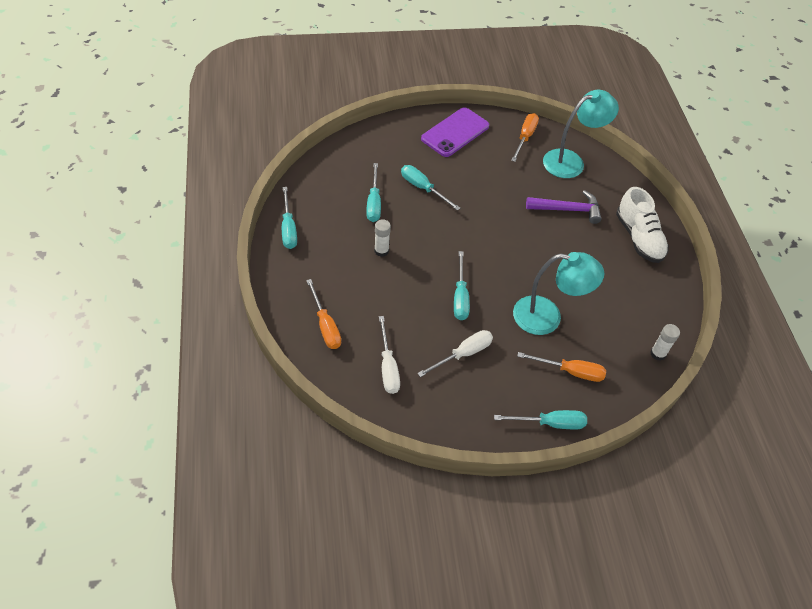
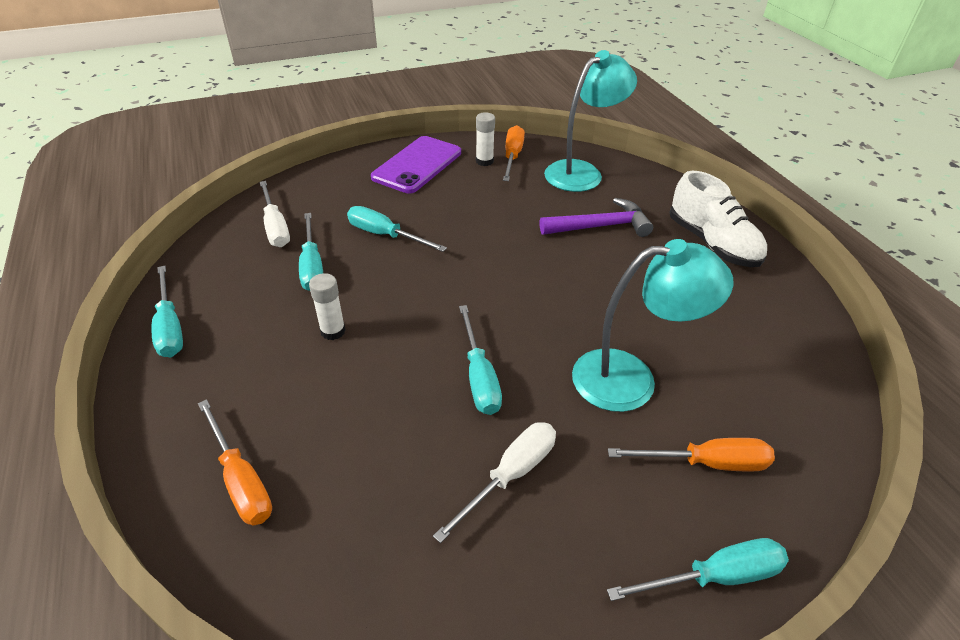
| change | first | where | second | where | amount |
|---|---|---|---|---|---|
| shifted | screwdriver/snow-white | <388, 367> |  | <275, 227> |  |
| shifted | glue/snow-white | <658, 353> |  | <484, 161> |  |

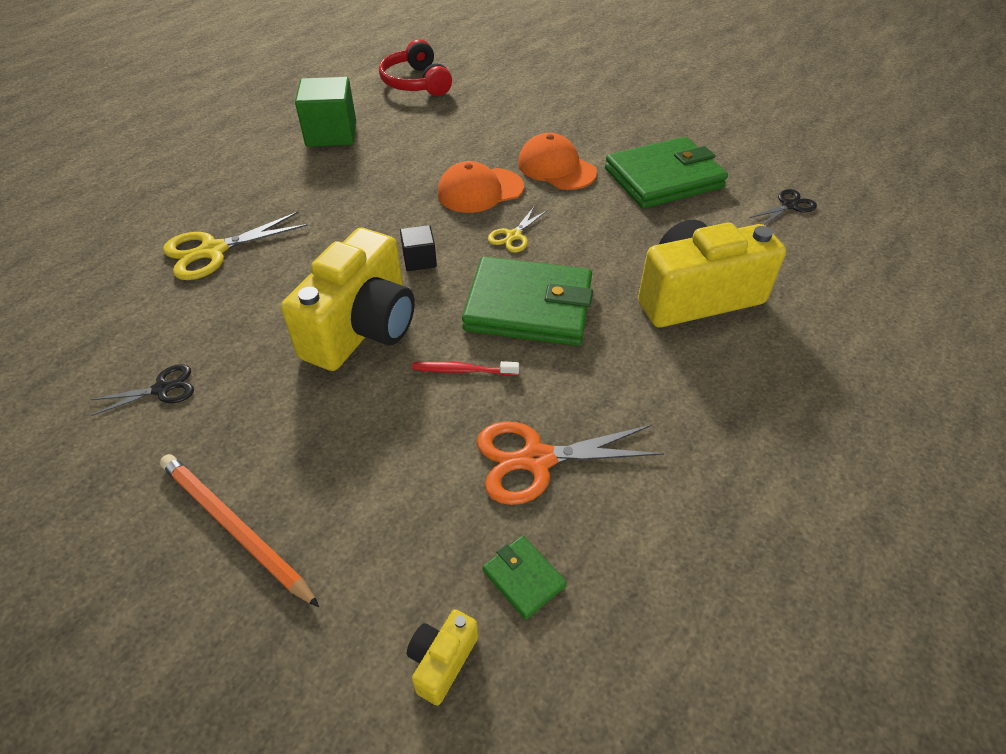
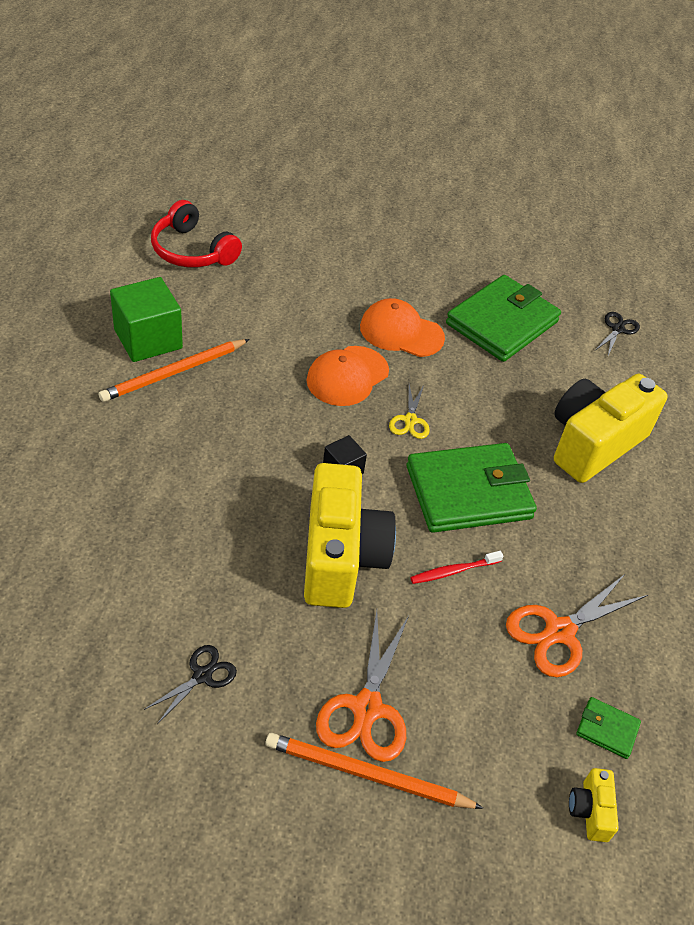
| change | first | where | second | where | amount |
|---|---|---|---|---|---|
| new |  |  | lead pencil/bright orange | <174, 372> |  |
| new |  |  | pair of scissors/bright orange | <367, 708> |  |
| gone | pair of scissors/yellow | <213, 251> |  |  |  |

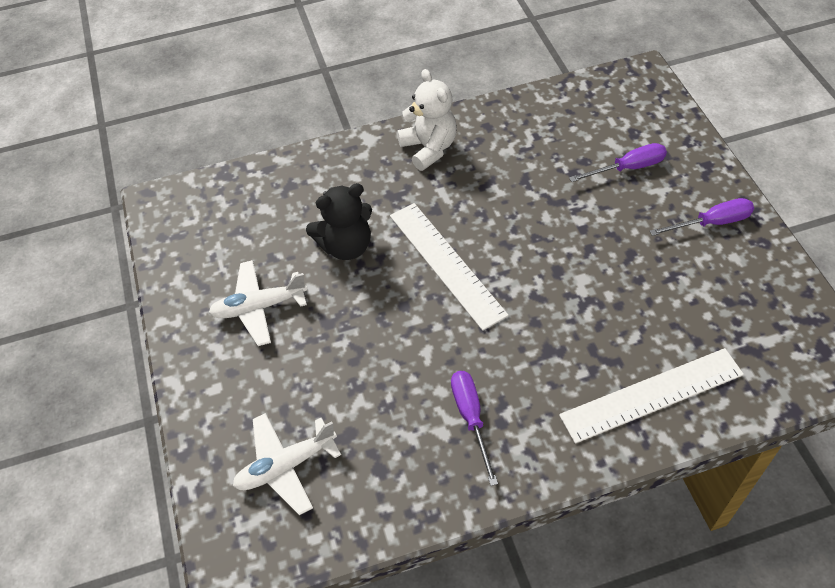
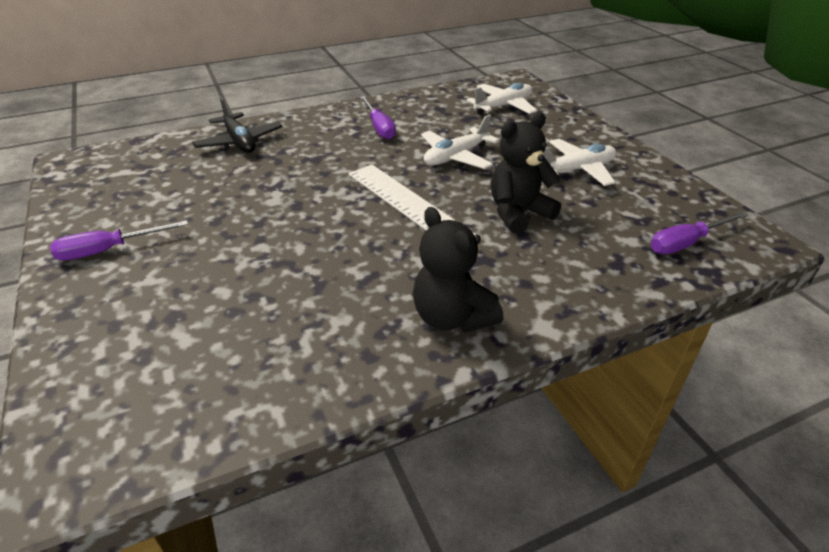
| change | first | where | second | where | amount |
|---|---|---|---|---|---|
| swapped | straightedge/snow-white | <652, 395> | aeroplane/jet-black | <239, 142> |  |
| repainted | teddy bear/snow-white | <429, 148> | teddy bear/jet-black | <452, 317> |  |
| new |  |  | aeroplane/snow-white | <456, 157> |  |
| shifted | screwdriver/purple | <627, 168> |  | <686, 243> |  |

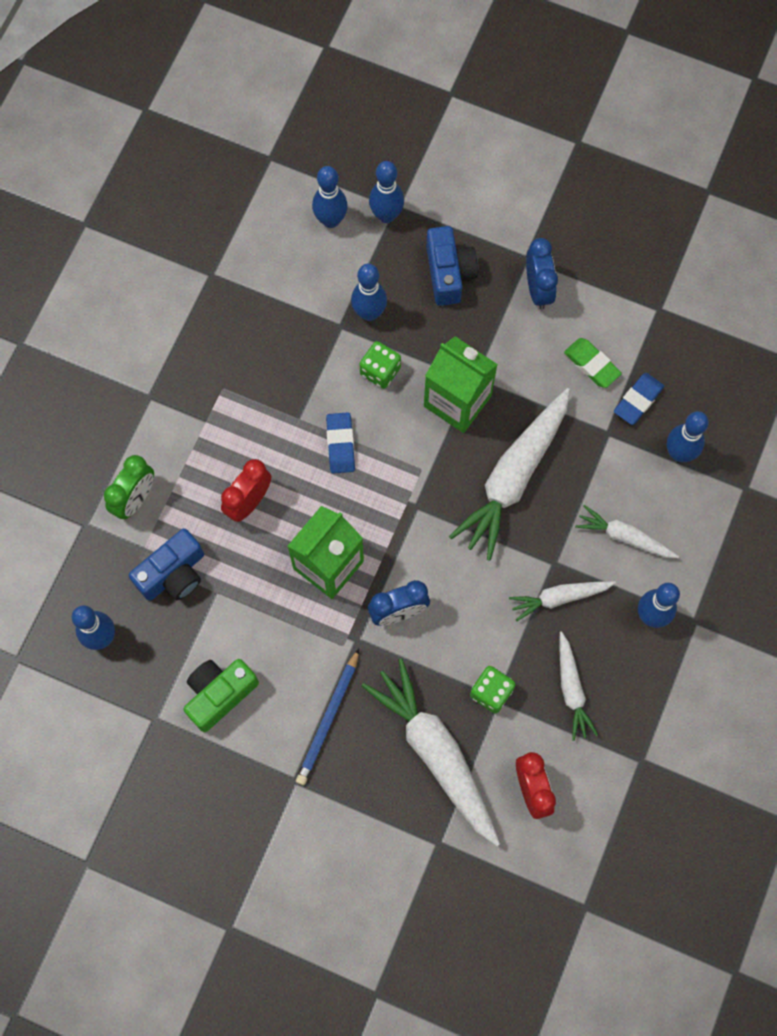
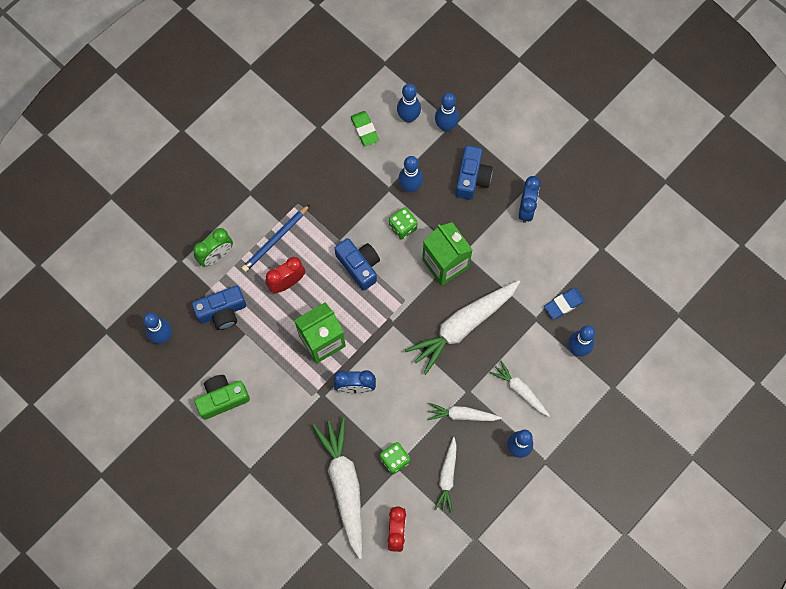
| change | first | where | second | where | amount |
|---|---|---|---|---|---|
| shifted | lead pencil/cobalt | <328, 719> |  | <275, 239> |  |
| swapped | eraser/cobalt | <340, 444> | photo camera/cobalt | <359, 266> |  |
| shifted | eraser/green | <591, 365> |  | <364, 130> |  |

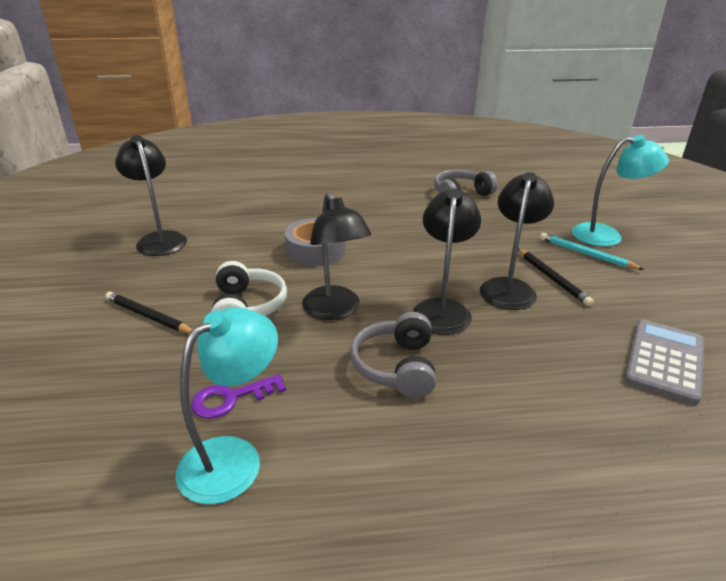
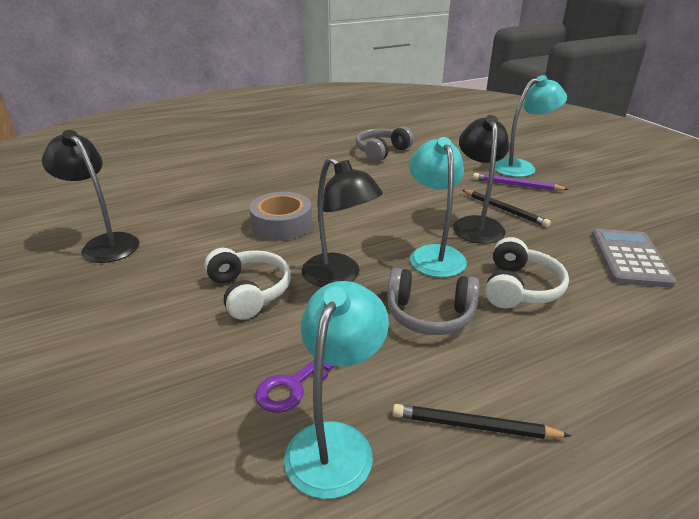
| change | first | where | second | where | amount |
|---|---|---|---|---|---|
| rotated | headset/grey | <396, 367> |  | <429, 314> | 60 degrees counterclockwise |
| shifted | lead pencil/jet-black | <148, 316> |  | <474, 426> |  |
| repainted | reading lamp/jet-black | <442, 309> | reading lamp/teal | <434, 254> |  |
| repainted | lead pencil/teal | <586, 254> | lead pencil/purple | <516, 185> |  |
| new |  |  | headset/snow-white | <519, 288> |  |

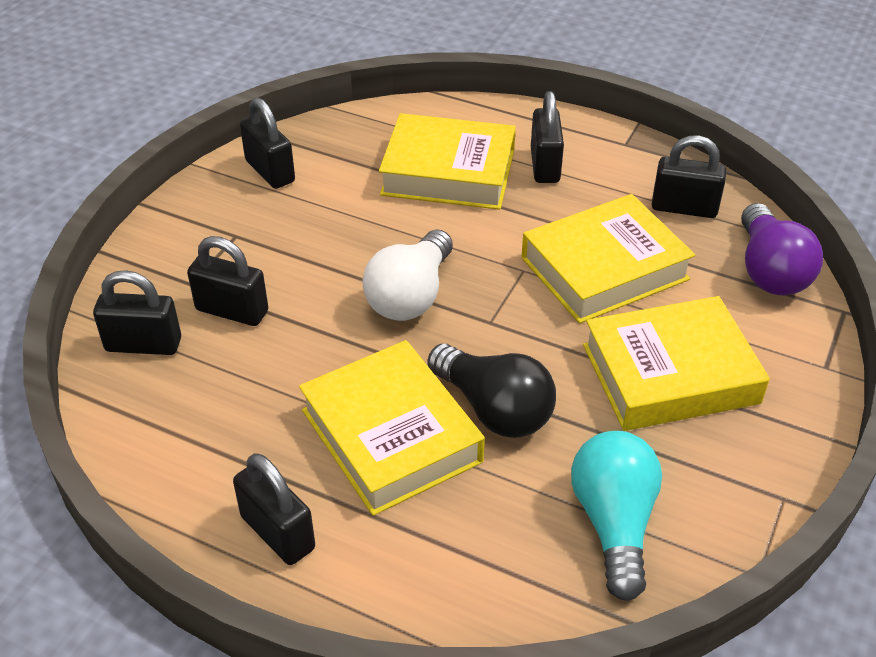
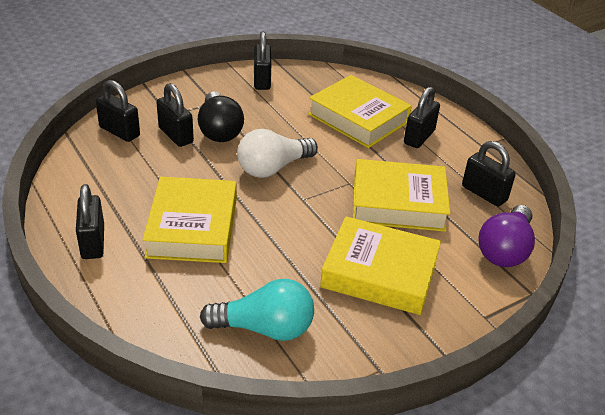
| change | first | where | second | where | amount |
|---|---|---|---|---|---|
| shifted | bulb/jet-black | <494, 409> |  | <219, 130> |  |
| rotated | bulb/teal | <614, 523> |  | <265, 328> | 60 degrees clockwise |

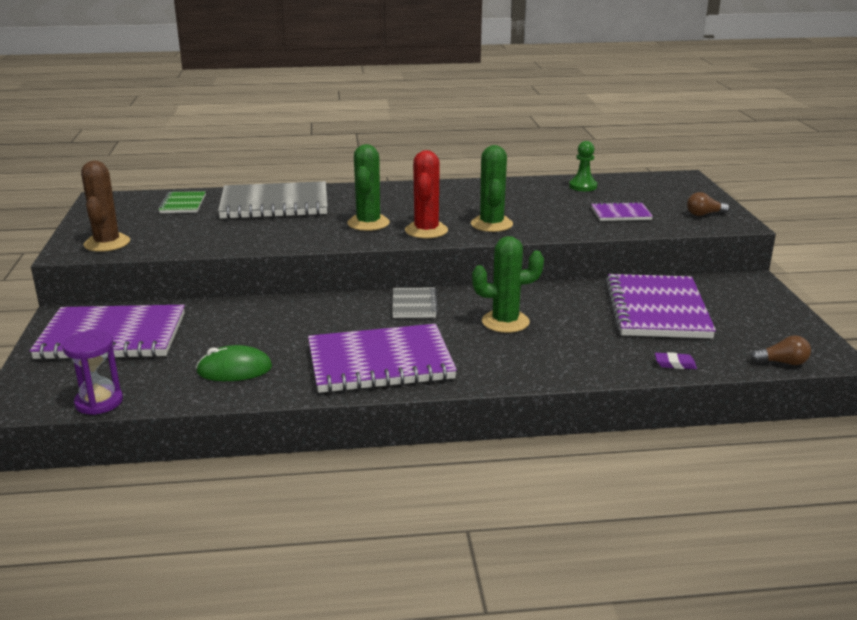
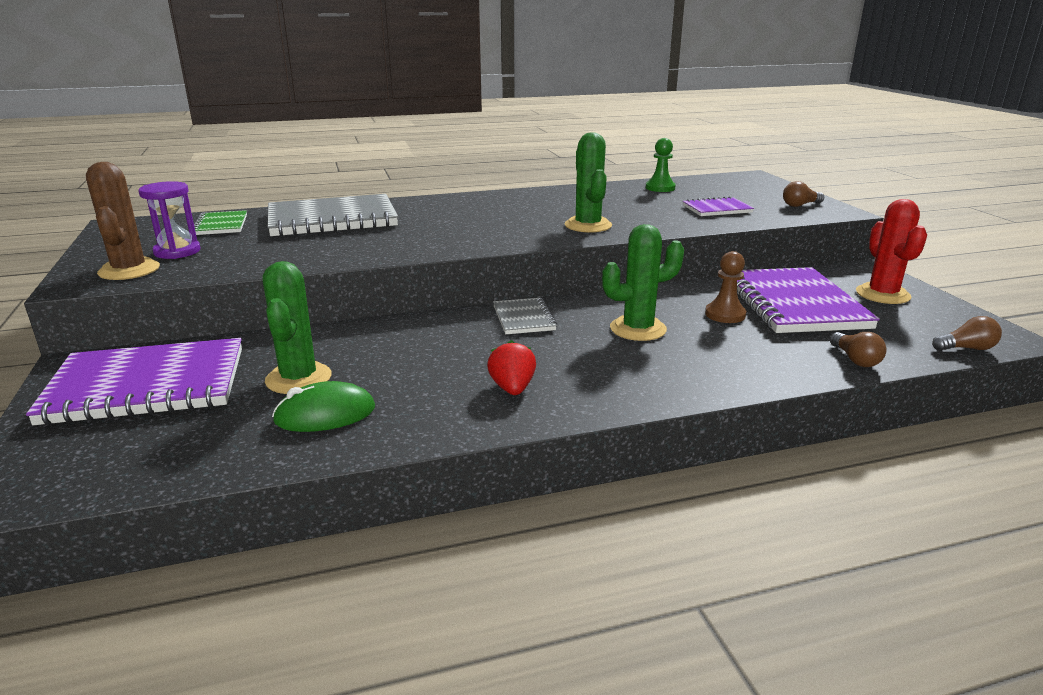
| change | first | where | second | where | amount |
|---|---|---|---|---|---|
| shifted | hourglass/purple | <99, 402> |  | <177, 252> |  |
| shifted | cactus/green | <368, 223> |  | <298, 378> |  |
| swapped | exercise book/purple | <380, 362> | berry/crimson | <512, 388> |  |
| new |  |  | chess pawn/dark brown | <725, 314> |  |
| swapped | eraser/purple | <675, 364> | bulb/dark brown | <855, 360> |  |
| shifted | cactus/crimson | <426, 230> |  | <882, 294> |  |

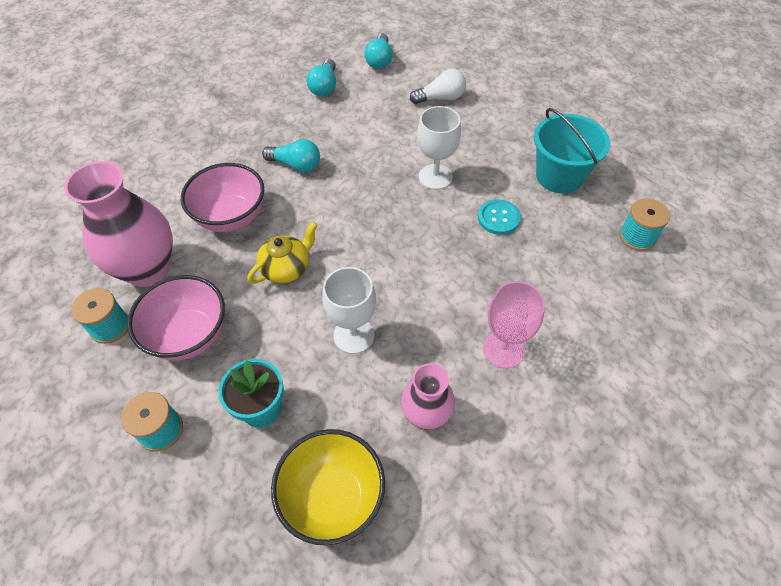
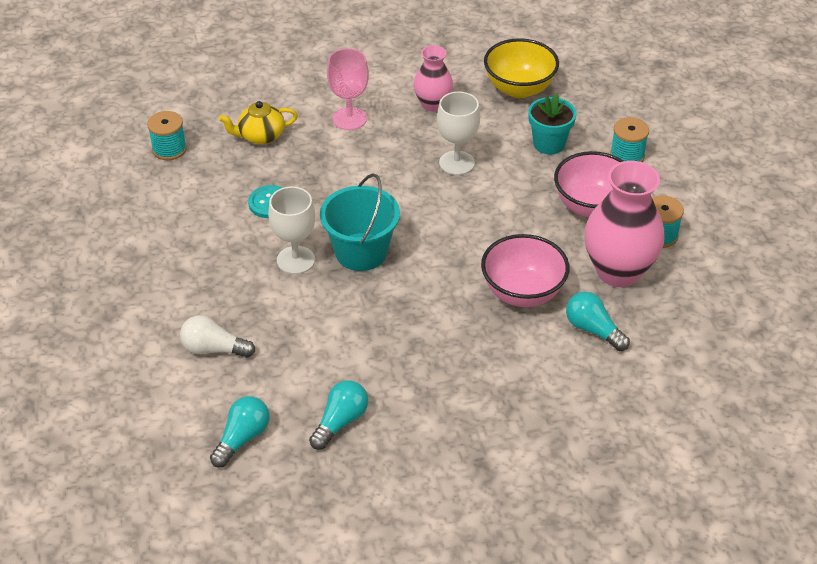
| change | first | where | second | where | amount |
|---|---|---|---|---|---|
| shifted | china teapot/yellow | <287, 268> |  | <260, 136> |  |
| shifted | pail/teal | <559, 176> |  | <361, 252> |  |
| shifted | bulb/teal | <296, 165> |  | <593, 330> |  |

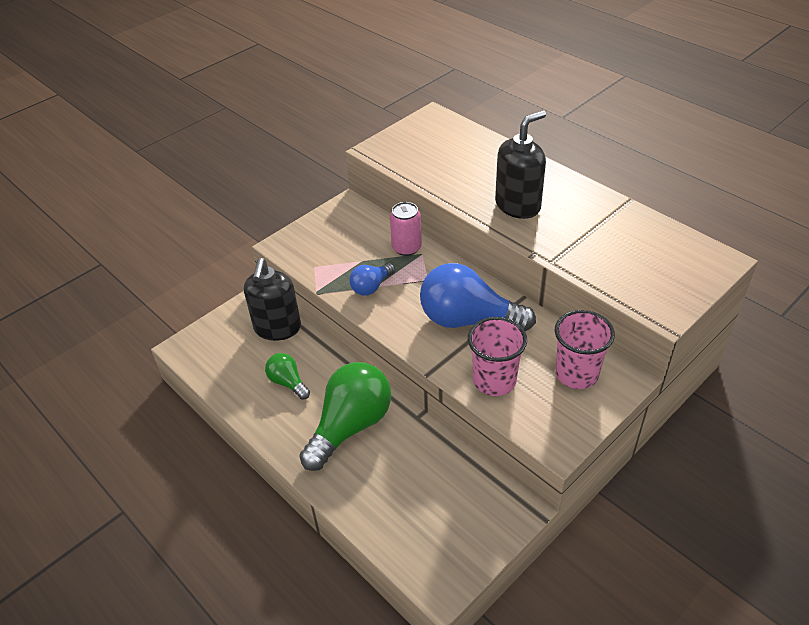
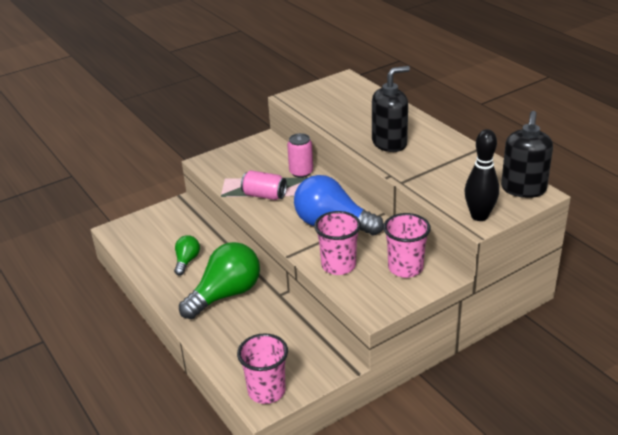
| change | first | where | second | where | amount |
|---|---|---|---|---|---|
| rotated | bulb/green | <288, 382> |  | <187, 261> | 45 degrees clockwise |
| new |  |  | cup/pink | <266, 391> |  |
| swapped | bulb/cobalt | <371, 287> | tin/pink | <264, 195> |  |
| new |  |  | tenpin/jet-black | <479, 216> |  |
| shifted | soap dispenser/jet-black | <277, 328> |  | <523, 189> |  |

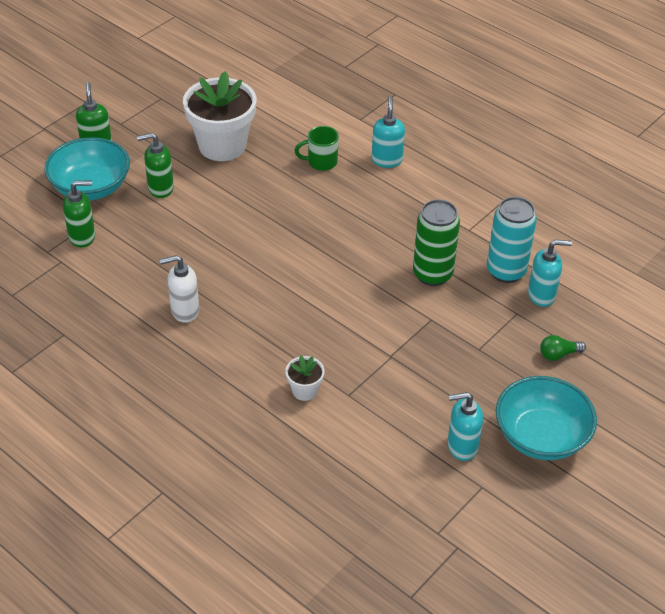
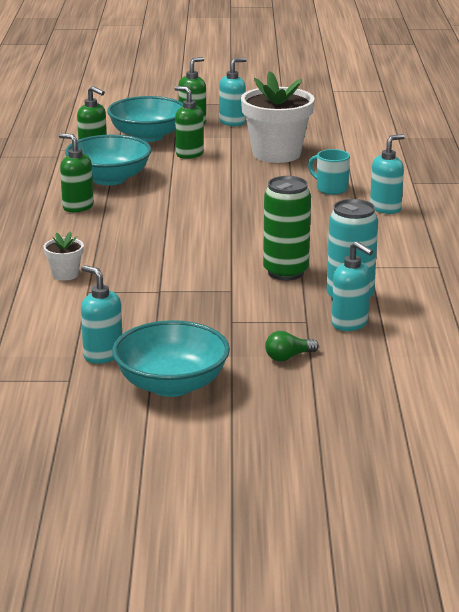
| change | first | where | second | where | amount |
|---|---|---|---|---|---|
| repainted | soap dispenser/snow-white | <184, 311> | soap dispenser/green | <77, 207> |  |
| new |  |  | serving bowl/teal | <109, 178> |  |
| new |  |  | soap dispenser/teal | <232, 122> |  |
| rotated | bulb/green | <558, 354> |  | <288, 357> | 60 degrees counterclockwise |
| repainted | coffee mug/green | <321, 162> | coffee mug/teal | <330, 189> |  |

